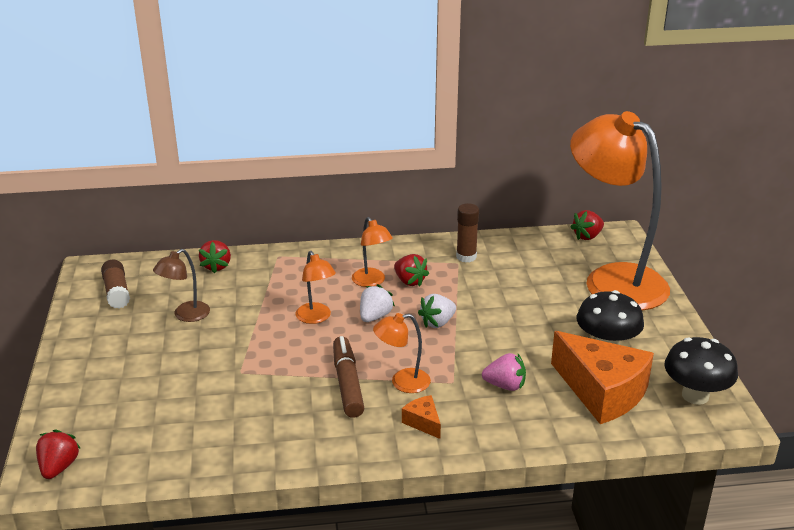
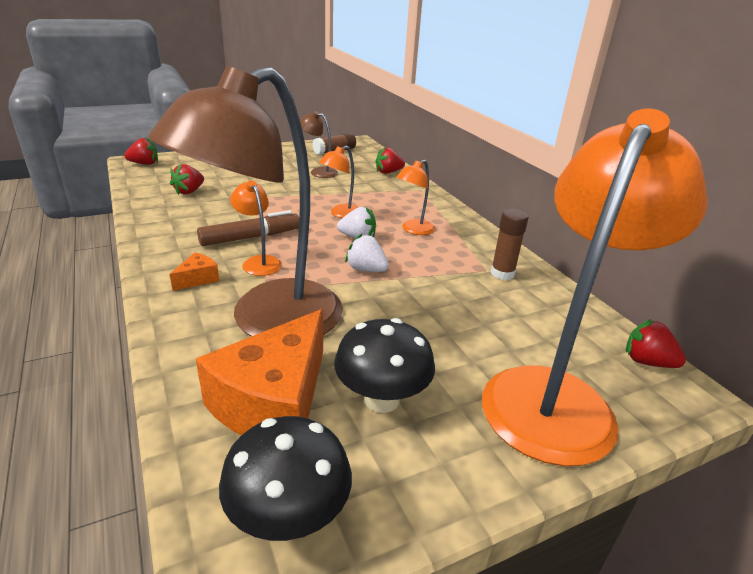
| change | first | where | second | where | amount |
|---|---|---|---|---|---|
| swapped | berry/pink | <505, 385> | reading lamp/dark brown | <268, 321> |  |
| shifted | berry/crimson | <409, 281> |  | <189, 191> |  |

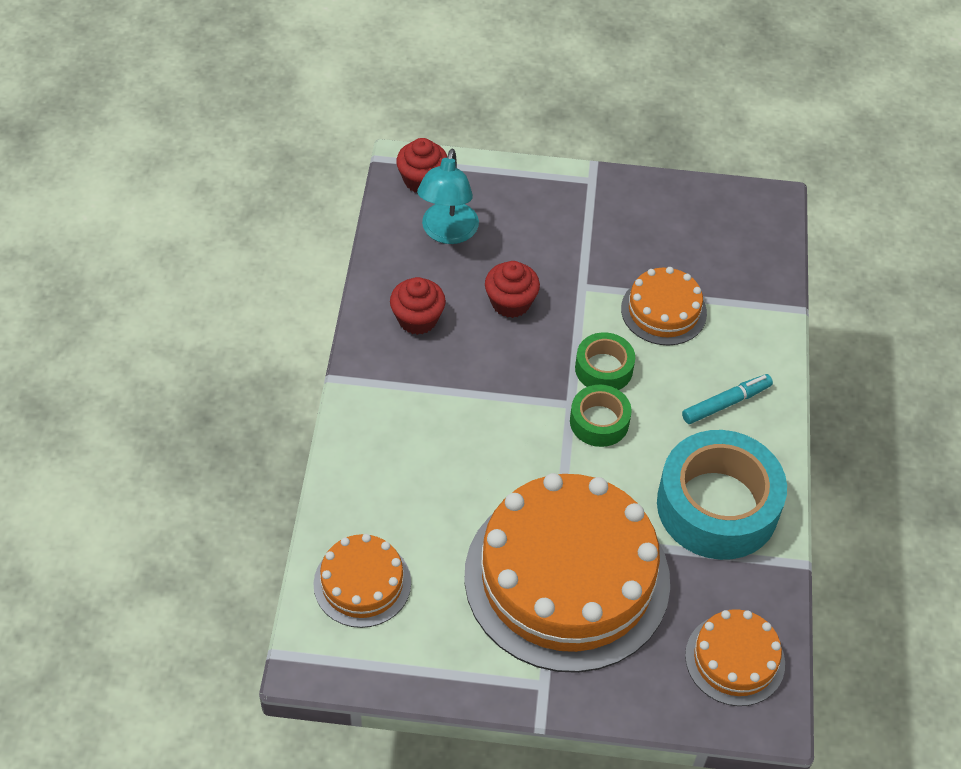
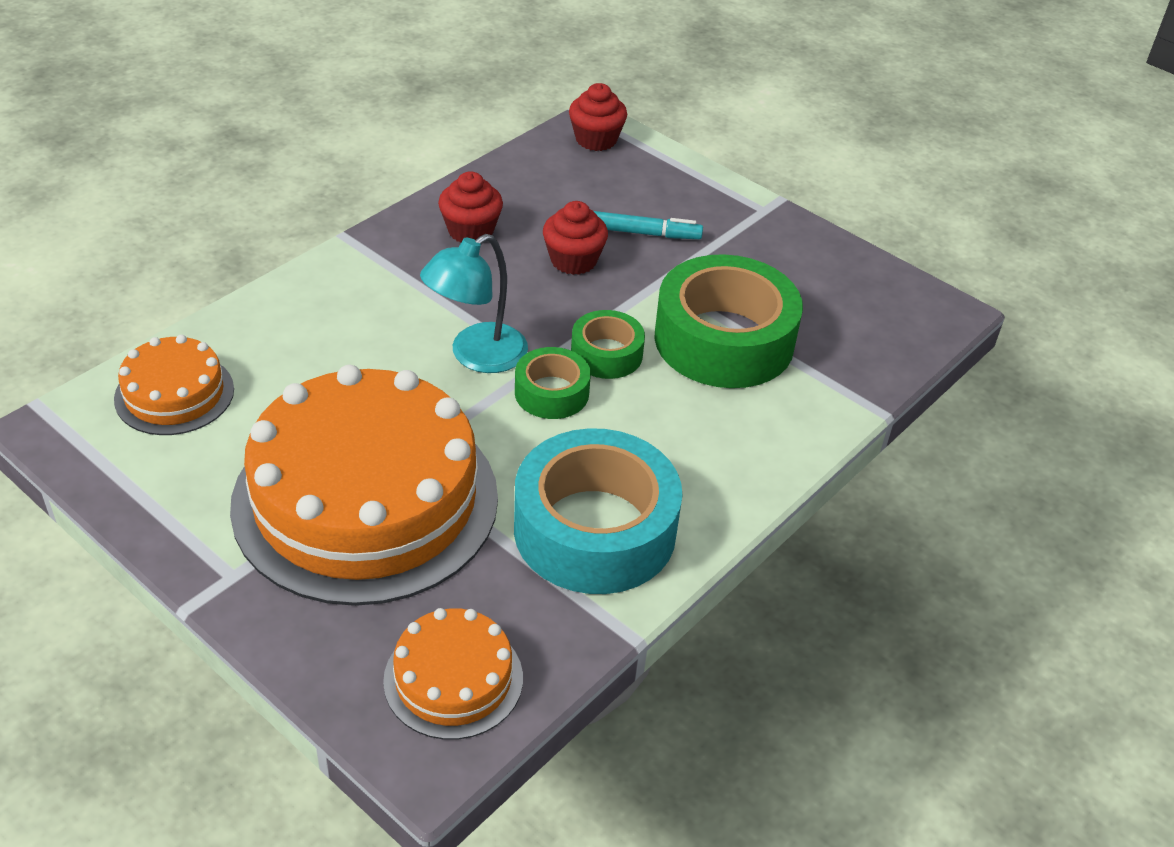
| change | first | where | second | where | amount |
|---|---|---|---|---|---|
| shifted | reading lamp/teal | <447, 233> |  | <476, 356> |  |
| shifted | felt pen/teal | <726, 403> |  | <645, 233> |  |
| swapped | cake/bright orange | <663, 311> | roll of tape/green | <724, 340> |  |

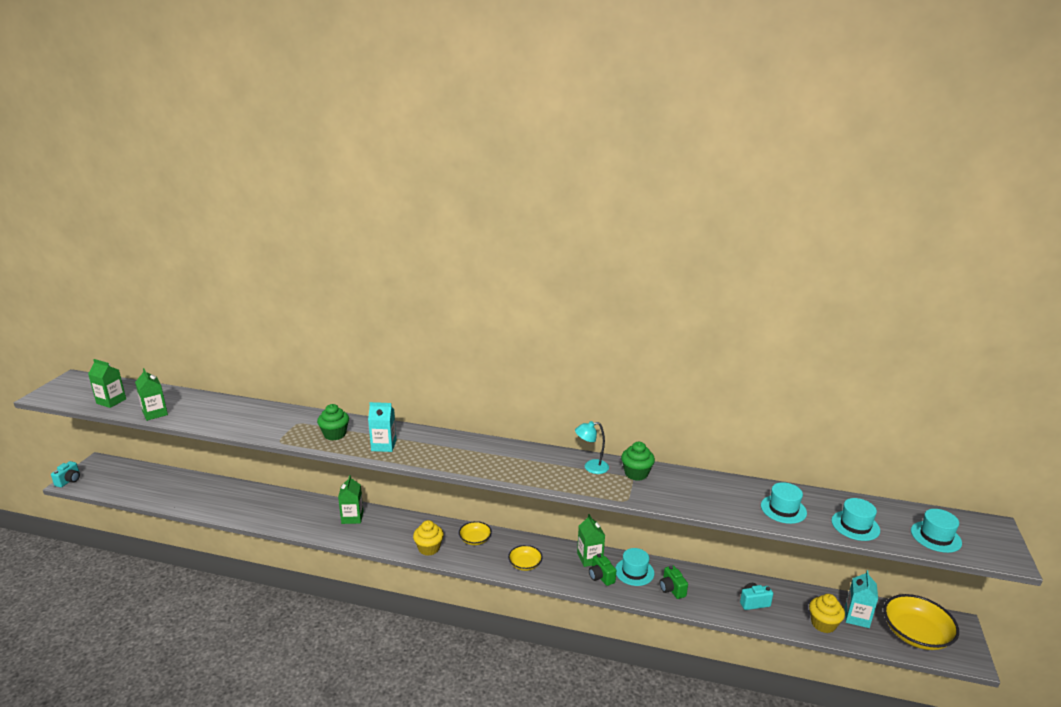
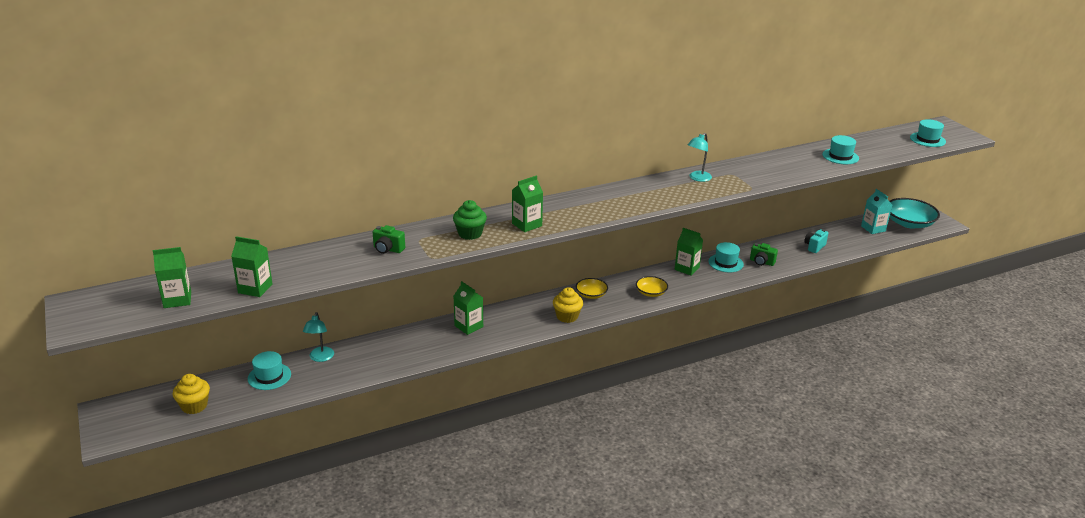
| change | first | where | second | where | amount |
|---|---|---|---|---|---|
| shifted | cupcake/yellow | <823, 624> |  | <194, 406> |  |
| shifted | tall hat/teal | <855, 525> |  | <269, 376> |  |
| new |  |  | reading lamp/teal | <320, 358> |  |
| shifted | photo camera/green | <601, 577> |  | <388, 249> |  |
| repainted | milk carton/teal | <383, 445> | milk carton/green | <527, 225> |  |
| repainted | serving bowl/yellow | <915, 634> | serving bowl/teal | <909, 223> |  |
| gone | photo camera/teal | <69, 481> |  |  |  |
| gone | cupcake/green | <636, 473> |  |  |  |

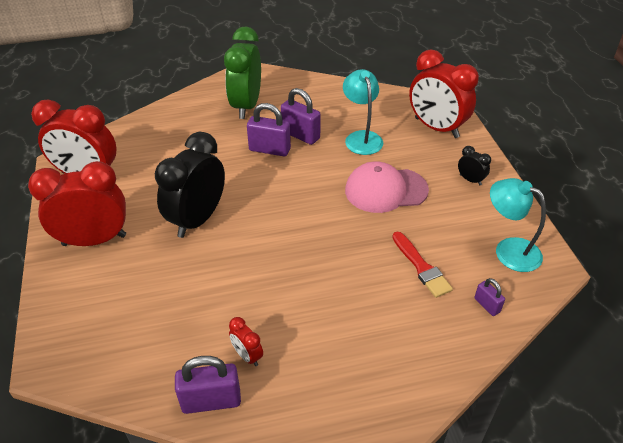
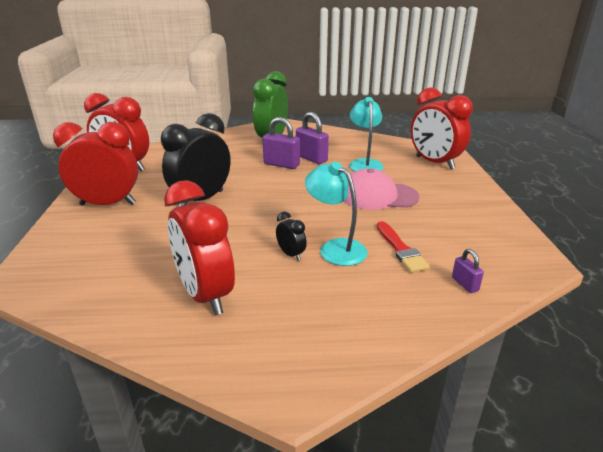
| change | first | where | second | where | amount |
|---|---|---|---|---|---|
| scaled | alarm clock/crimson | <247, 356> |  | <205, 295> | x2.29 |
| shifted | alarm clock/jet-black | <470, 180> |  | <291, 254> |  |
| shifted | reading lamp/teal | <509, 250> |  | <335, 248> |  |
| gone | small lock/purple | <211, 401> |  |  |  |

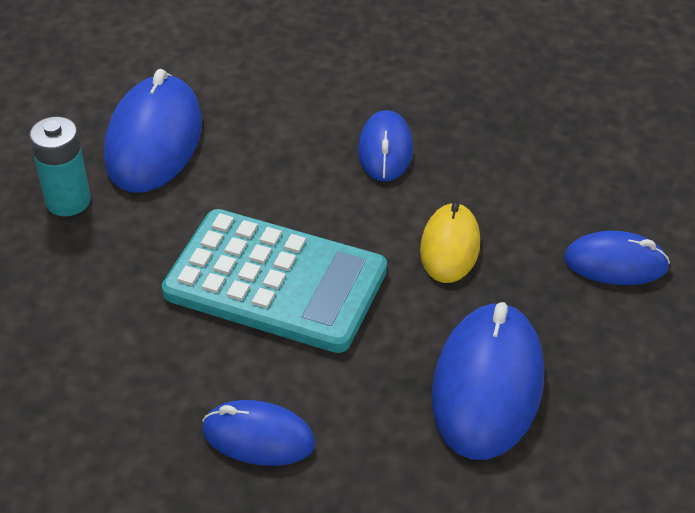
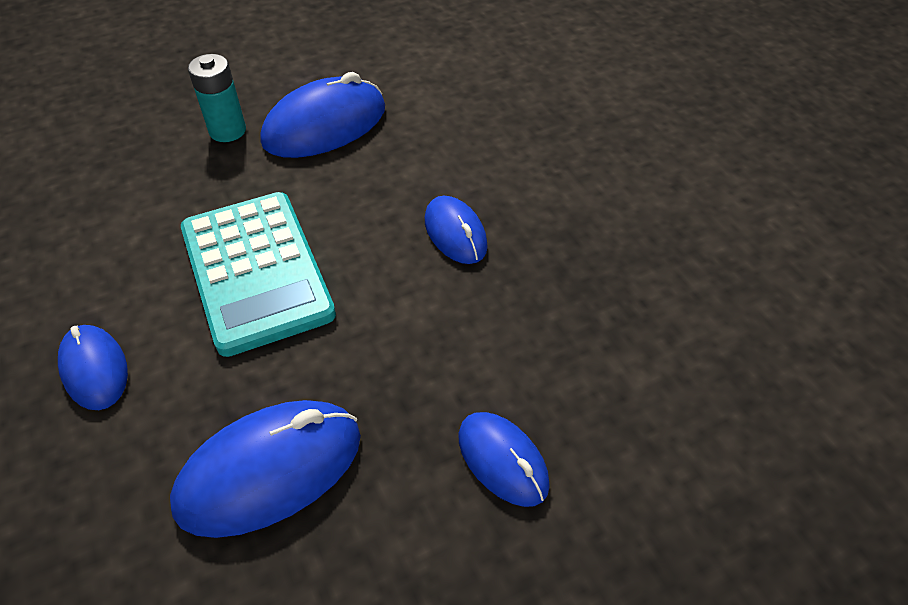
| change | first | where | second | where | amount |
|---|---|---|---|---|---|
| rotated | PC mouse/cobalt | <385, 150> |  | <455, 233> | 75 degrees counterclockwise |
| gone | PC mouse/yellow | <450, 247> |  |  |  |

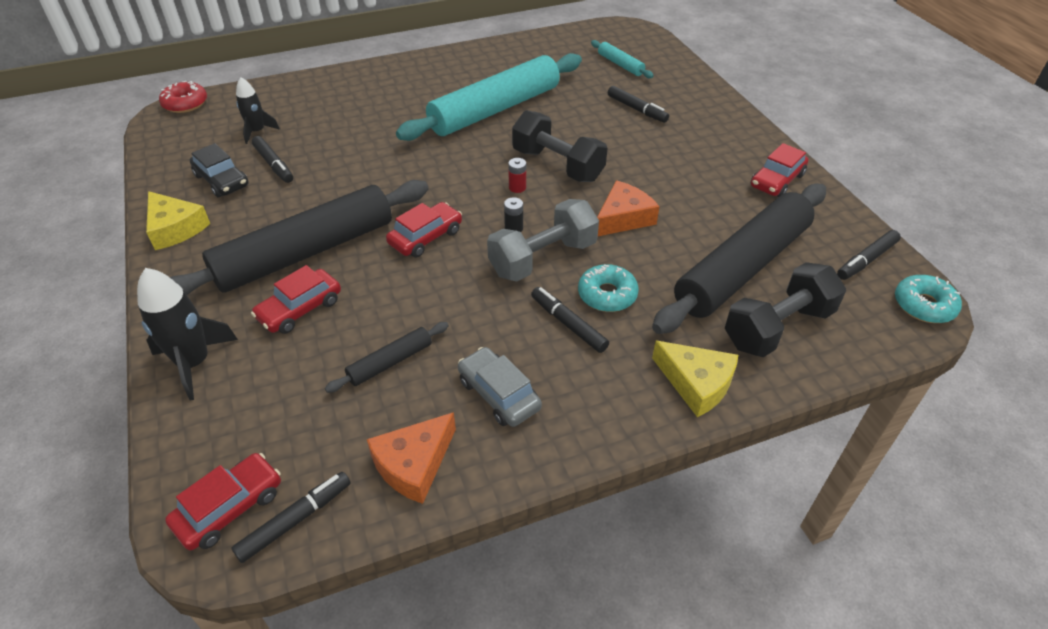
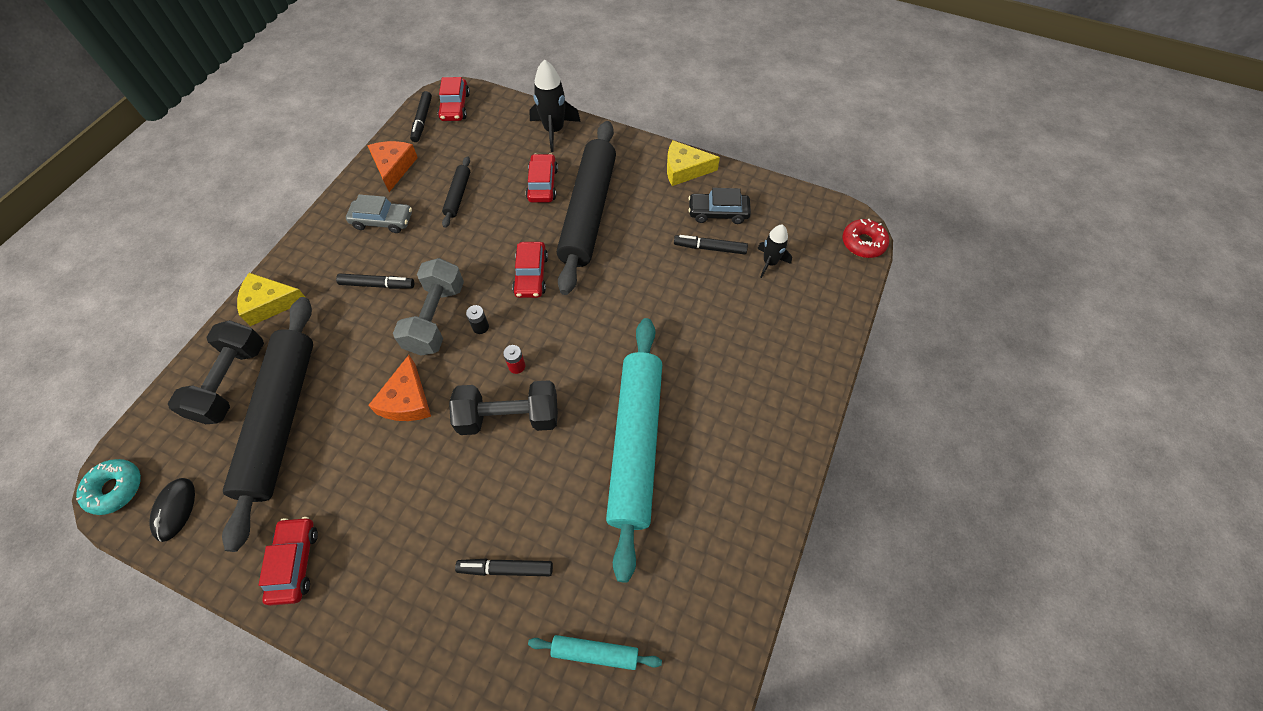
| change | first | where | second | where | amount |
|---|---|---|---|---|---|
| swapped | felt pen/jet-black | <866, 260> | PC mouse/jet-black | <175, 509> |  |
| gone | donut/teal | <607, 295> |  |  |  |

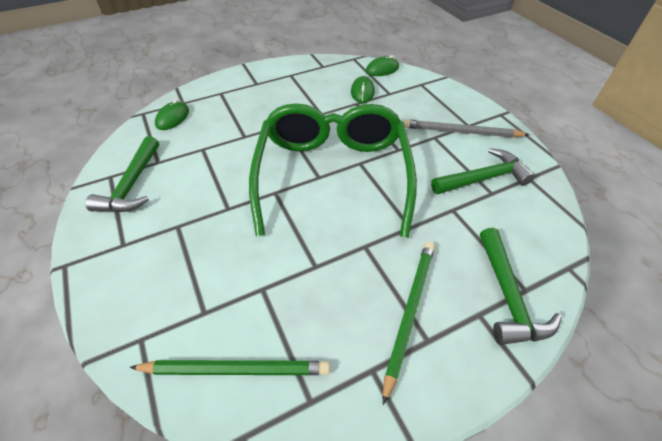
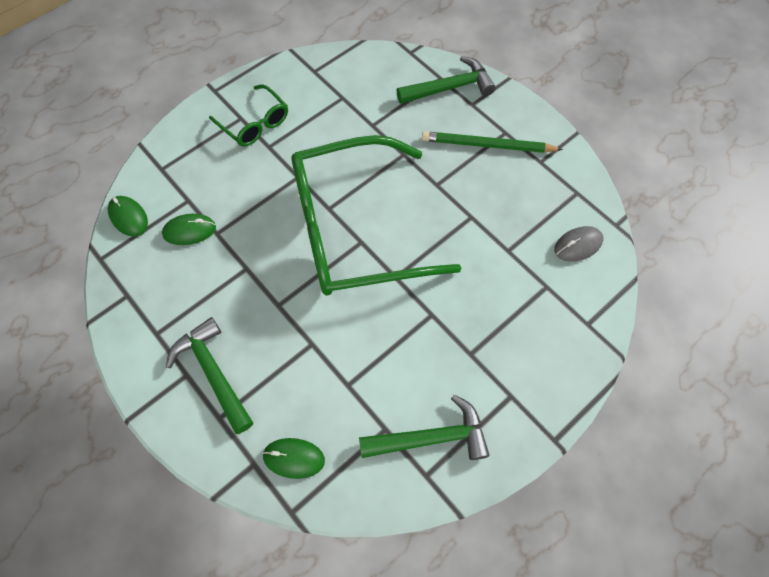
| change | first | where | second | where | amount |
|---|---|---|---|---|---|
| shifted | hammer/green | <483, 178> |  | <214, 373> |  |
| swapped | lead pencil/grey | <461, 132> | glasses/green | <255, 124> |  |
| swapped | lead pencil/green | <236, 369> | PC mouse/grey | <578, 245> |  |

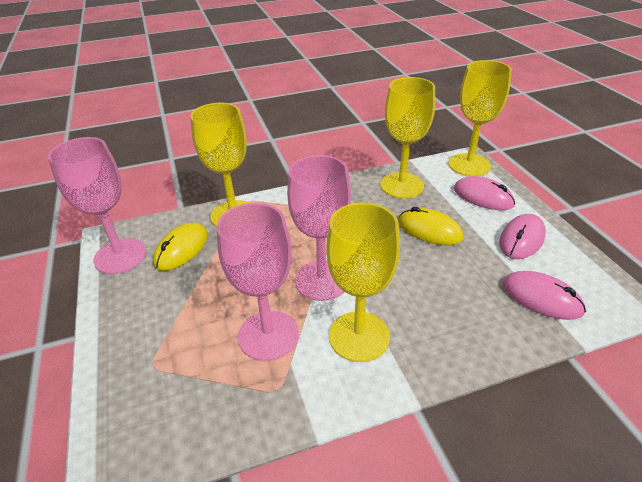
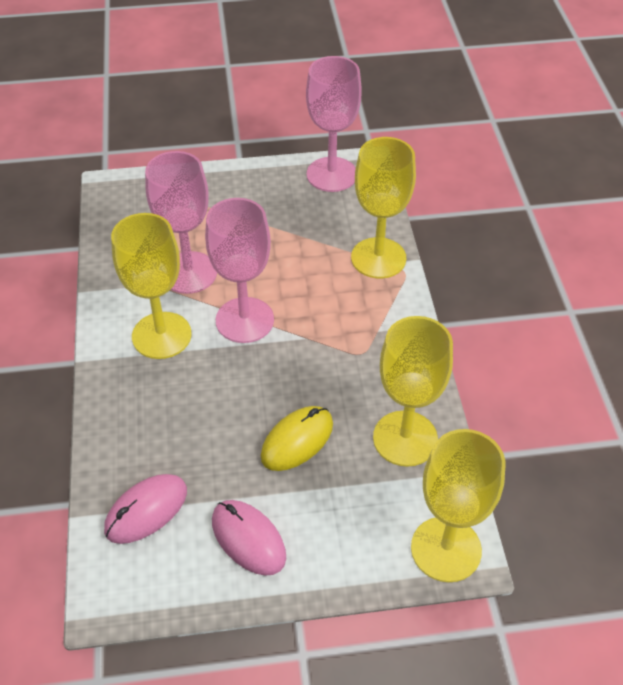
| change | first | where | second | where | amount |
|---|---|---|---|---|---|
| gone | PC mouse/yellow | <181, 249> |  |  |  |
| gone | PC mouse/pink | <483, 197> |  |  |  |

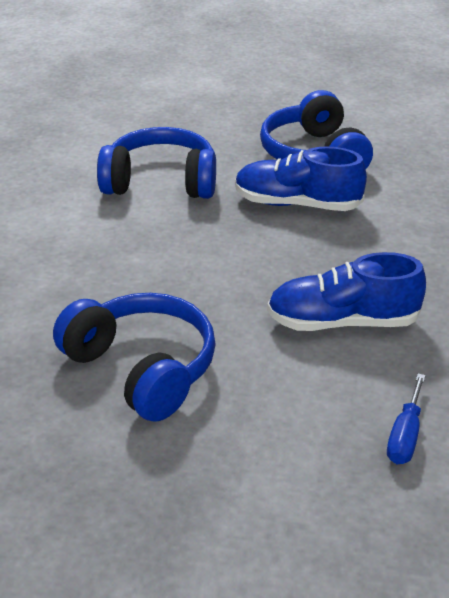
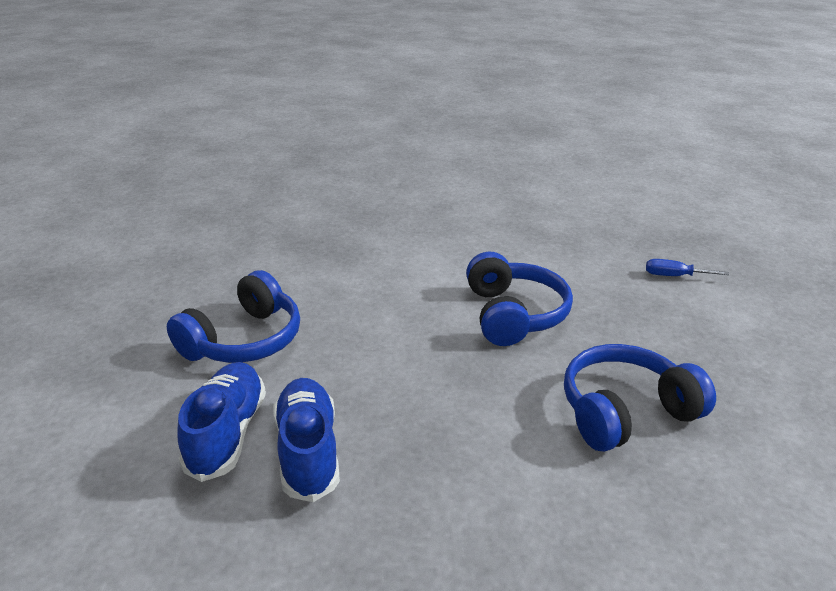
| change | first | where | second | where | amount |
|---|---|---|---|---|---|
| shifted | lace-up shoe/cobalt | <297, 204> |  | <227, 433> |  |
| shifted | screwdriver/cobalt | <405, 436> |  | <674, 276> |  |

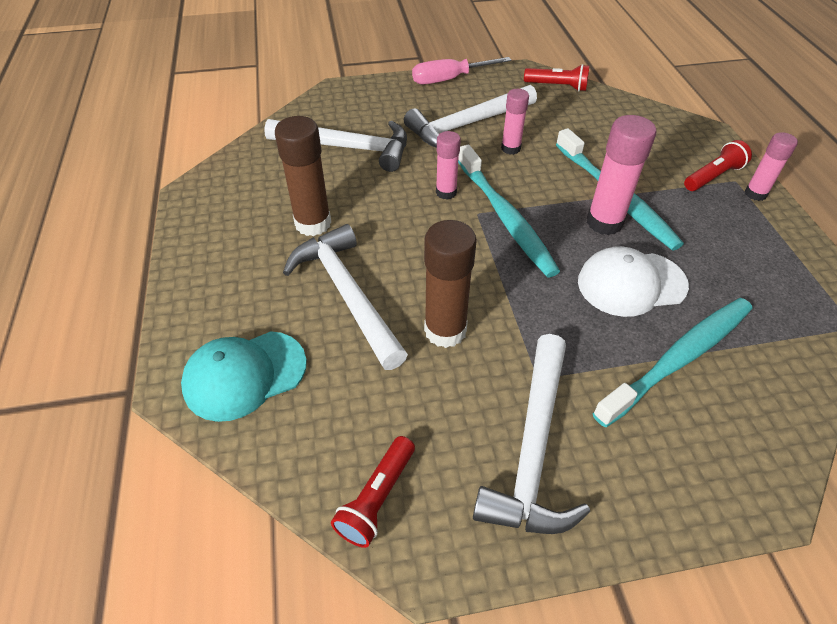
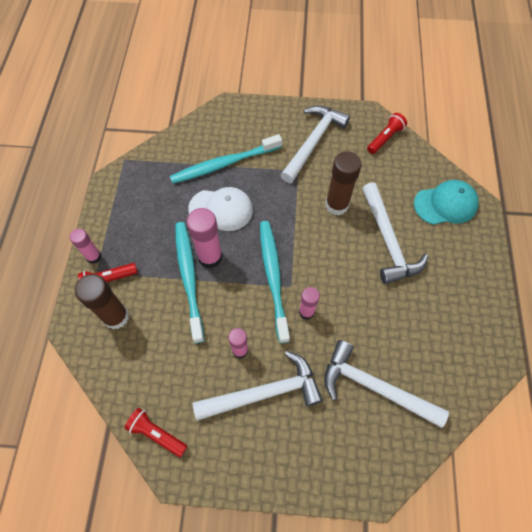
| change | first | where | second | where | amount |
|---|---|---|---|---|---|
| shifted | glue/dark brown | <313, 223> |  | <116, 317> |  |
| gone | screwdriver/pink | <449, 79> |  |  |  |

